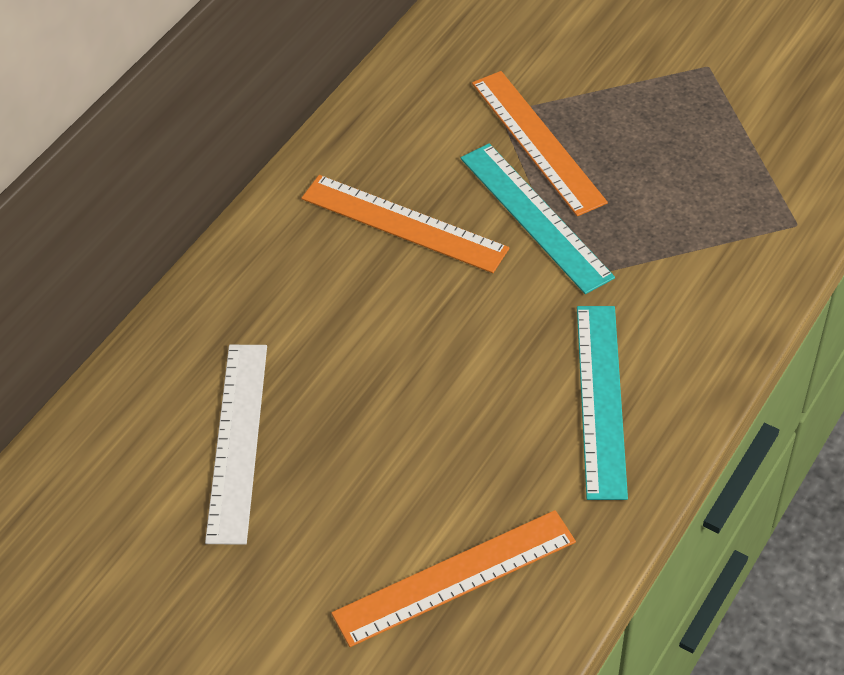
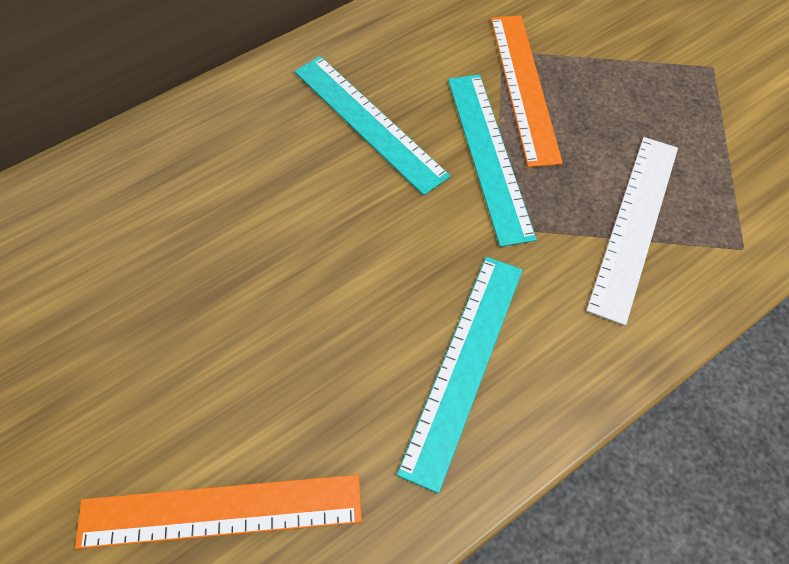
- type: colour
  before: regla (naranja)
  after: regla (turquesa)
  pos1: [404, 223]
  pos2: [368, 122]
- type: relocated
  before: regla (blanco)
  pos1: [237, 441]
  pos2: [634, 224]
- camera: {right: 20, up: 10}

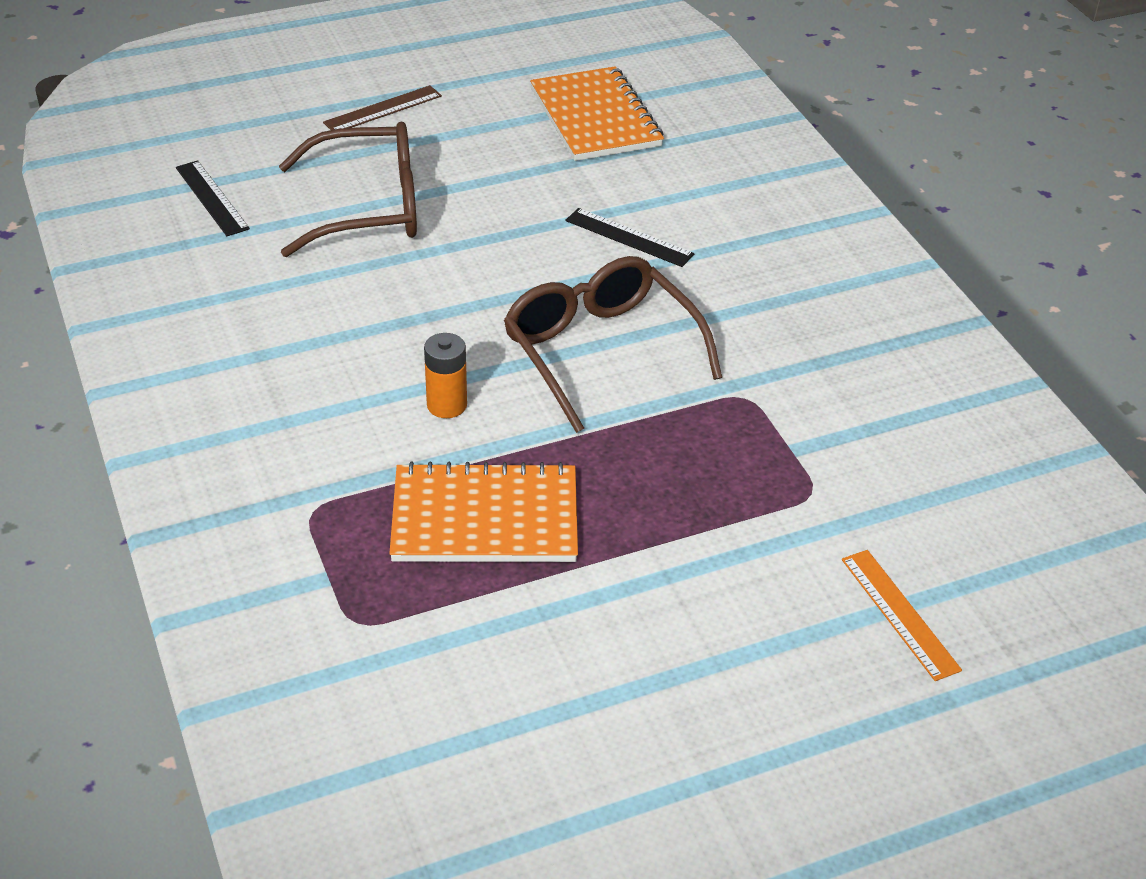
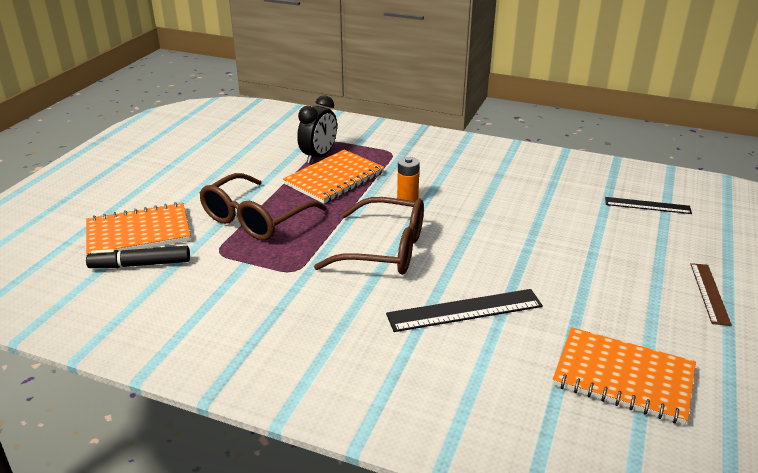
- type: exchanged
  before: regla (naranja)
  after: cuaderno (naranja)
  pos1: [900, 613]
  pos2: [138, 233]
- type: appeared
  after: rotulador (negro)
  pos2: [140, 264]
- type: relocated
  before: gafas (marrón)
  pos1: [369, 207]
  pos2: [255, 219]
- type: appeared
  after: despertador (negro)
  pos2: [319, 156]
- type: size
  before: regla (negro)
  pos1: [629, 237]
  pos2: [464, 310]
  scale: 1.54
- camera: {right: 135, up: -10}

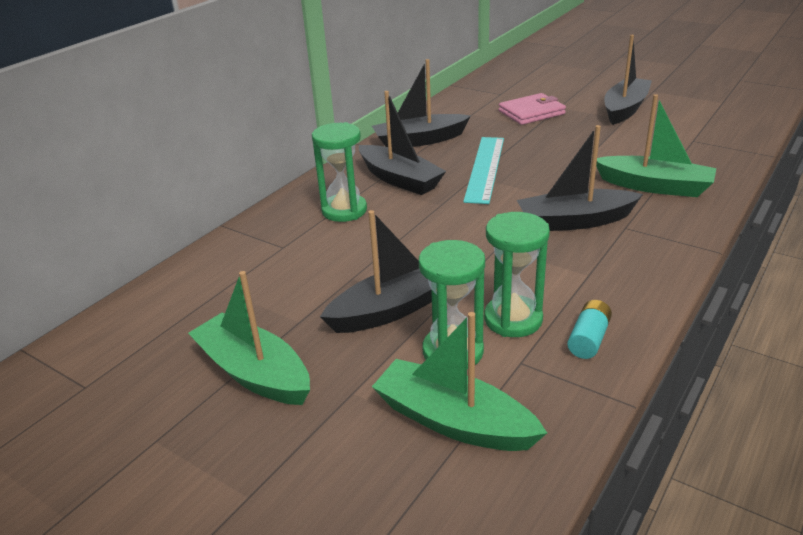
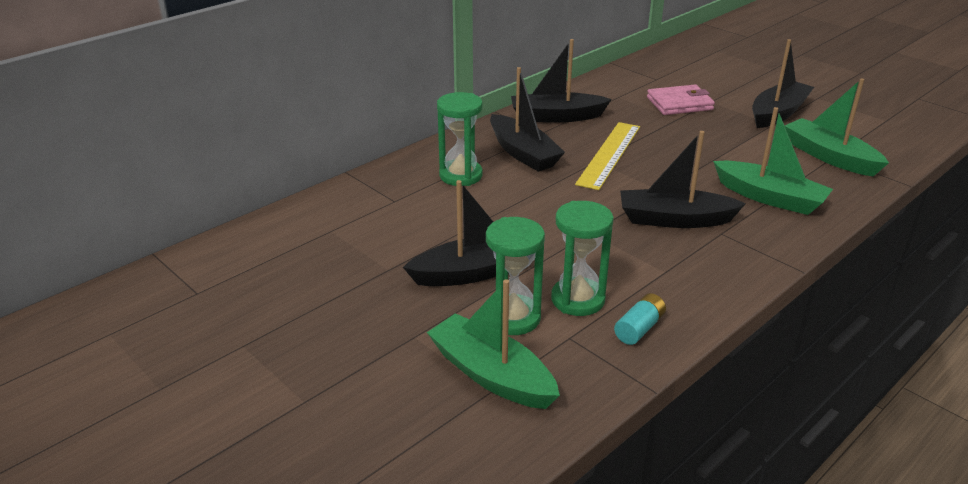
- type: colour
  before: regla (turquesa)
  after: regla (amarillo)
  pos1: [485, 168]
  pos2: [609, 154]
- type: relocated
  before: barco (verde)
  pos1: [254, 372]
  pos2: [829, 157]
- camera: {right: 10, up: 0}

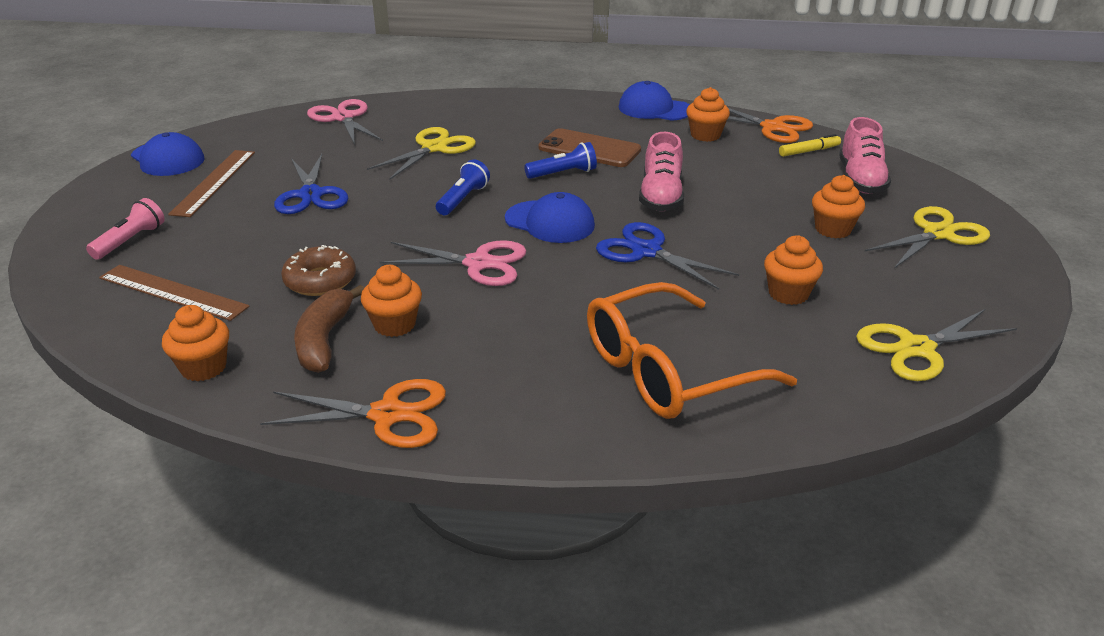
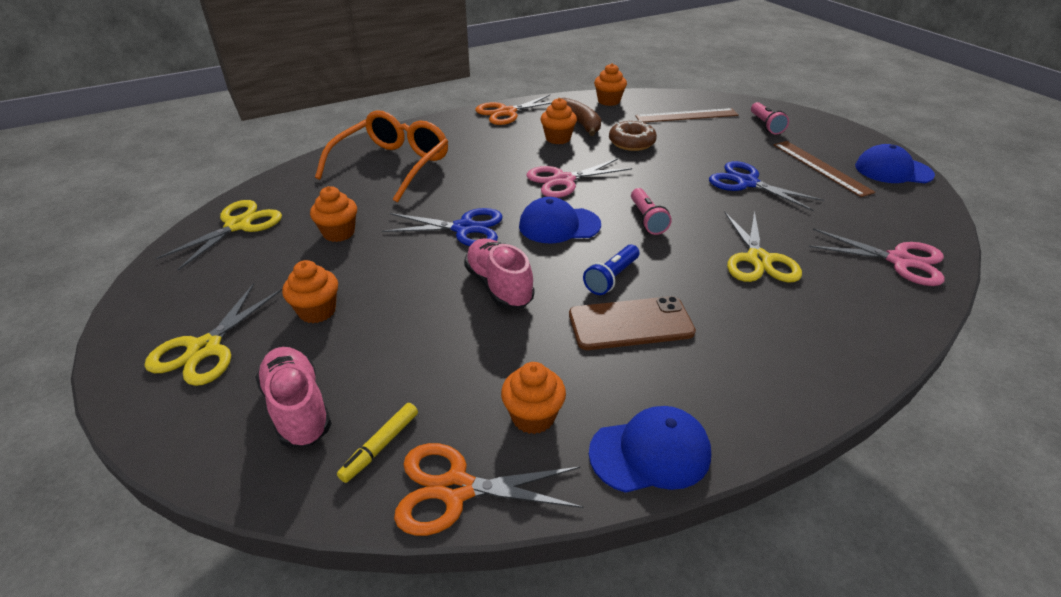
- type: colour
  before: lámpara de mano (azul)
  after: lámpara de mano (rosa)
  pos1: [463, 199]
  pos2: [647, 219]
- camera: {right: 145, up: 5}

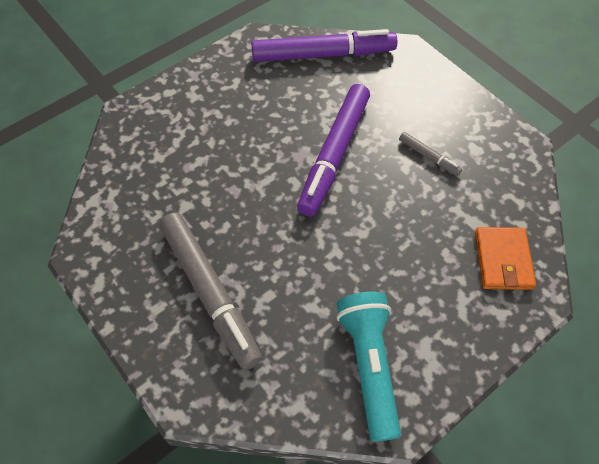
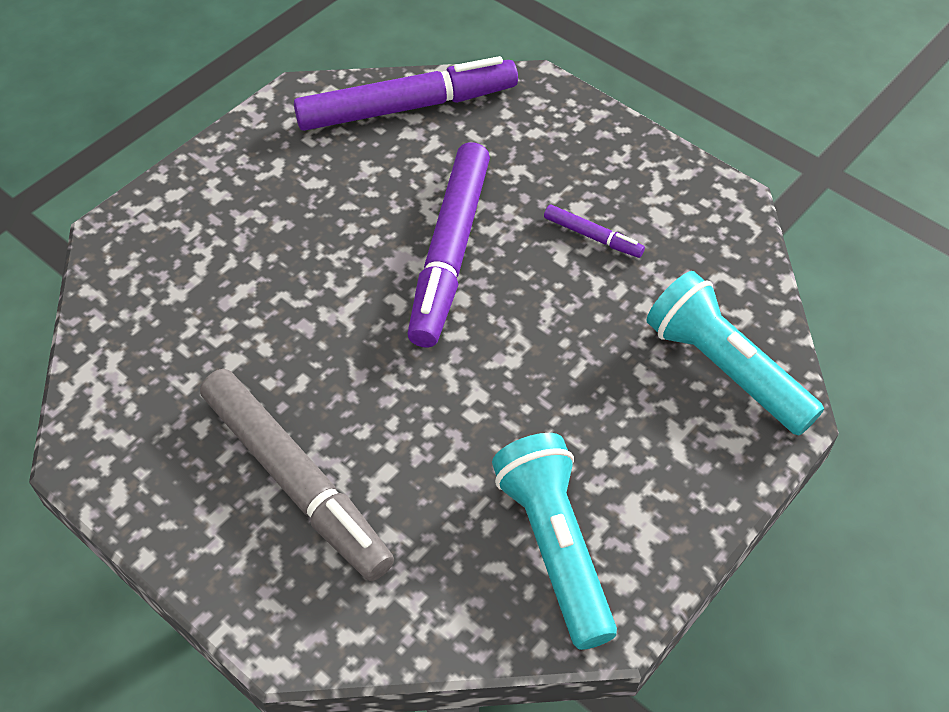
- type: colour
  before: rotulador (gris)
  after: rotulador (morado)
  pos1: [428, 157]
  pos2: [592, 236]
- type: exchanged
  before: cartera (naranja)
  after: lámpara de mano (turquesa)
  pos1: [502, 260]
  pos2: [725, 369]
- camera: {right: -10, up: -5}

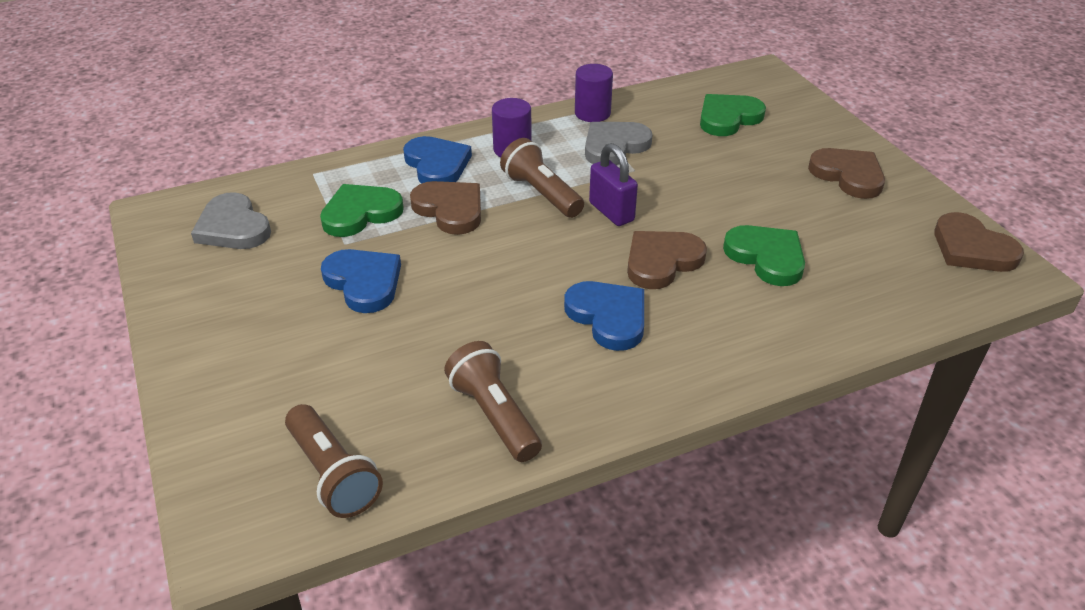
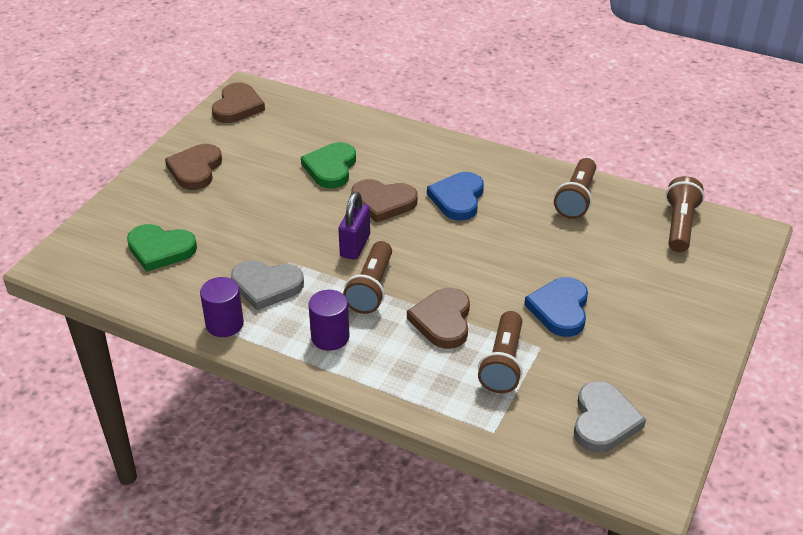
- type: exchanged
  before: corazón (verde)
  after: lámpara de mano (marrón)
  pos1: [360, 213]
  pos2: [503, 363]
- type: missing
  before: corazón (azul)
  pos1: [437, 165]
- camera: {right: -130, up: 0}

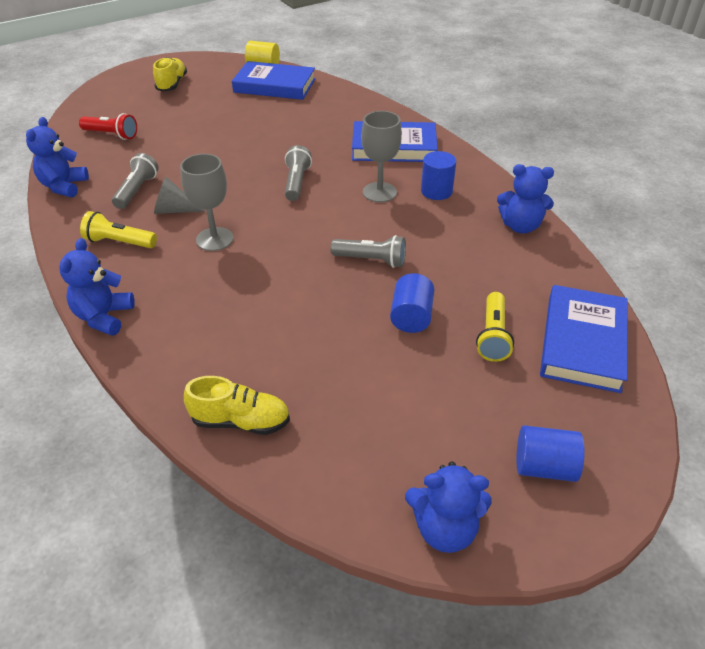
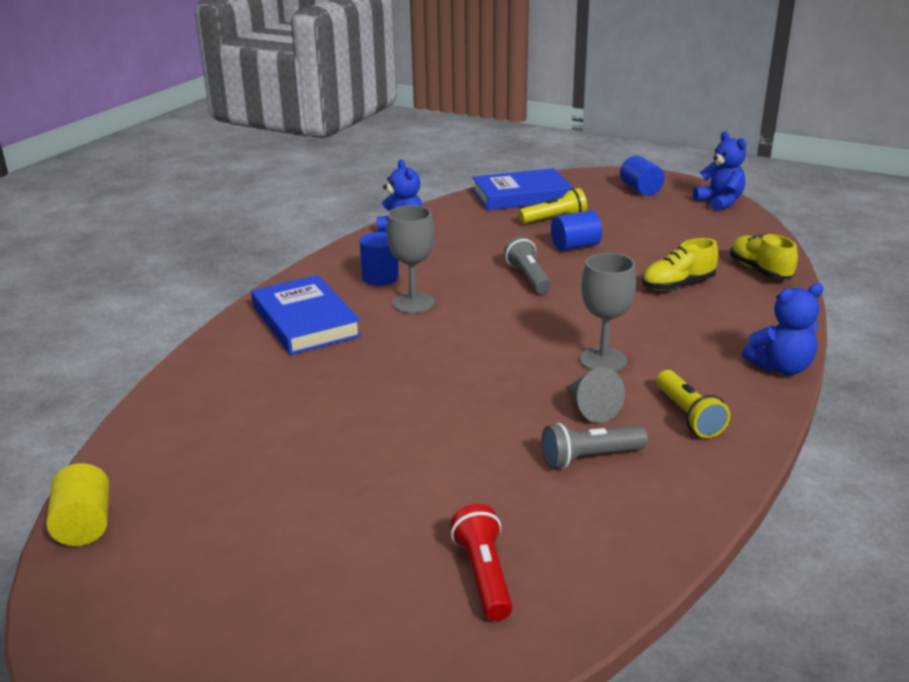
- type: relocated
  before: zapato (amarillo)
  pos1: [172, 84]
  pos2: [677, 285]
- type: missing
  before: osito (azul)
  pos1: [64, 186]
- type: missing
  before: libro (azul)
  pos1: [274, 85]
- type: missing
  before: lámpara de mano (gris)
  pos1: [296, 182]
- camera: {right: -120, up: -15}

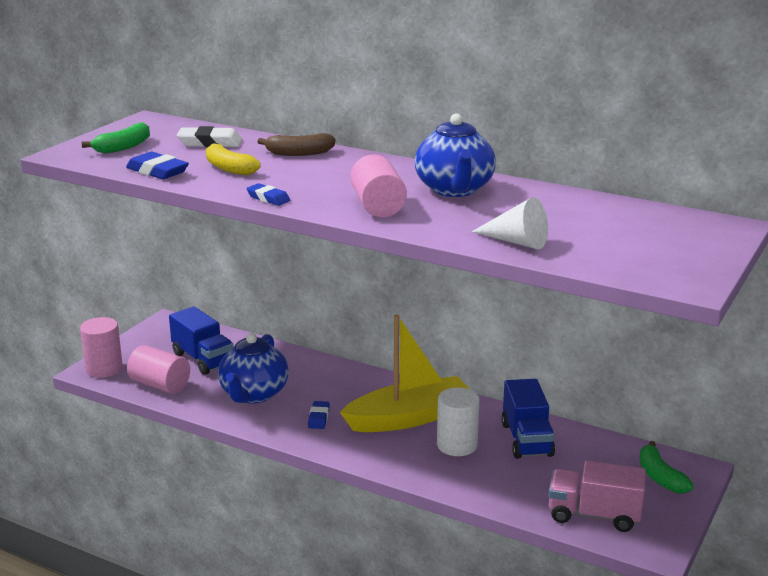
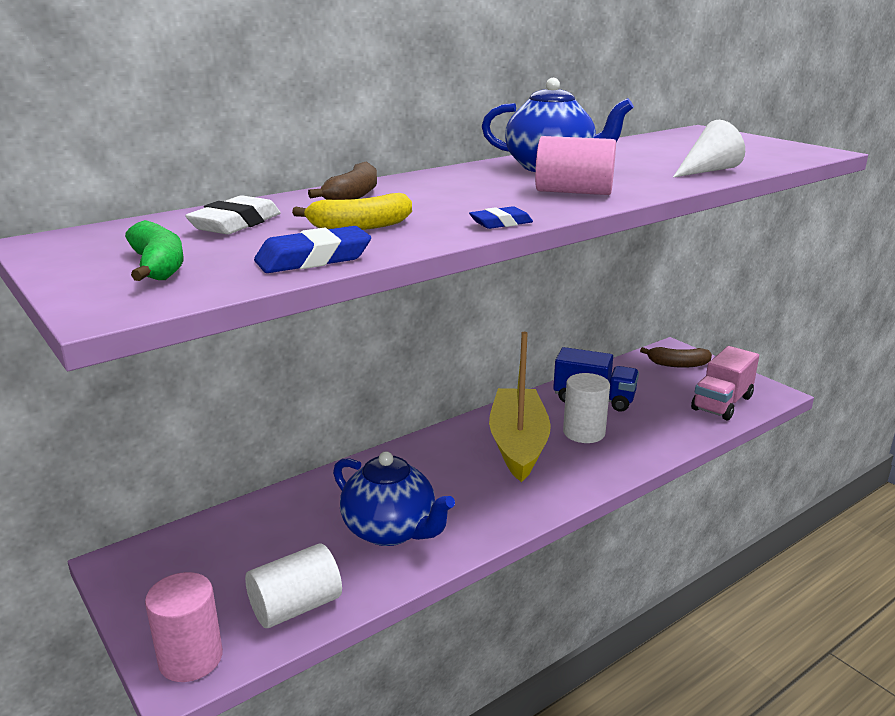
- type: colour
  before: cilindro (rosa)
  after: cilindro (blanco)
  pos1: [160, 385]
  pos2: [296, 607]
- type: colour
  before: plátano (verde)
  after: plátano (marrón)
  pos1: [660, 477]
  pos2: [677, 364]
- type: missing
  before: camión (azul)
  pos1: [203, 359]
- type: missing
  before: goma de borrar (azul)
  pos1: [319, 418]
- camera: {right: -65, up: 0}

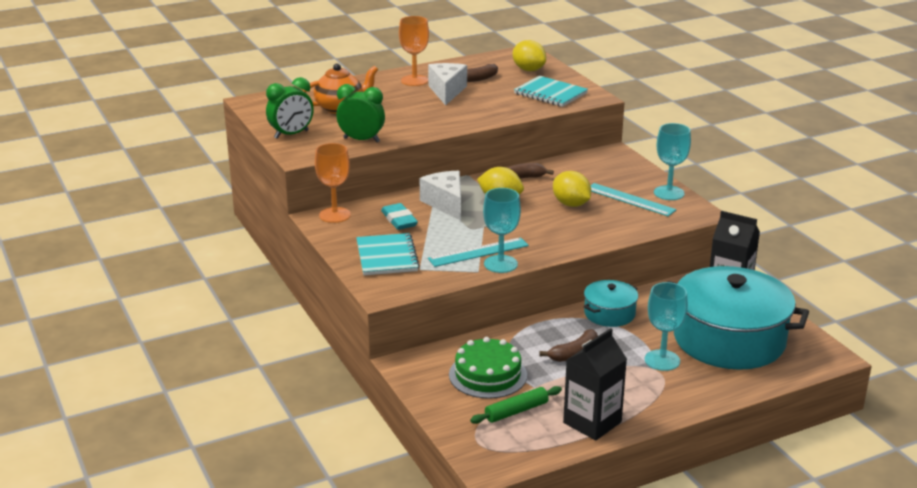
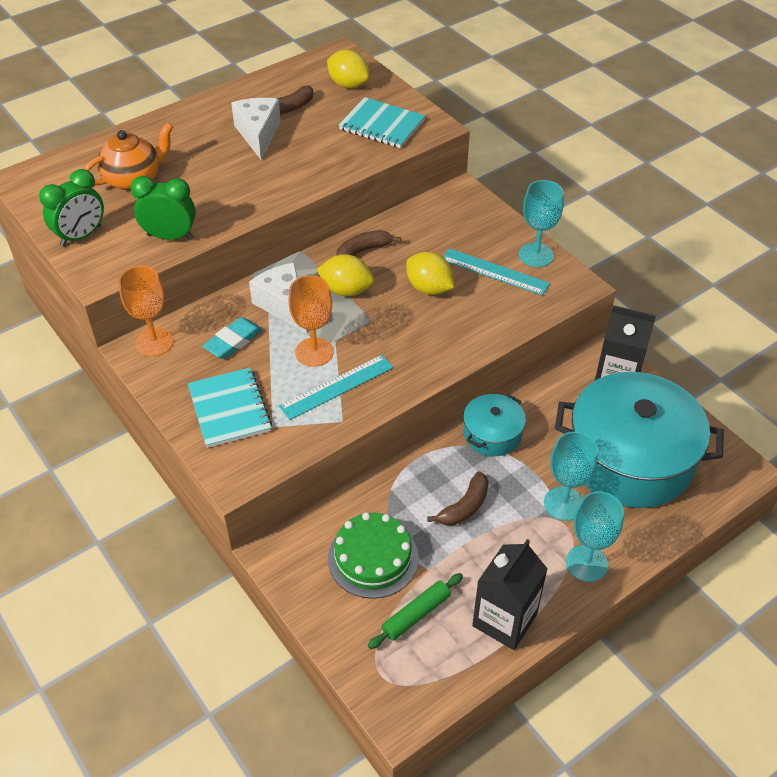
- type: spun
  before: goma de borrar (turquesa)
  pos1: [399, 220]
  pos2: [233, 341]
  turn: 75
- type: relocated
  before: copa (naranja)
  pos1: [414, 80]
  pos2: [314, 352]
- type: relocated
  before: copa (turquesa)
  pos1: [500, 264]
  pos2: [586, 563]
- camera: {right: -10, up: 20}

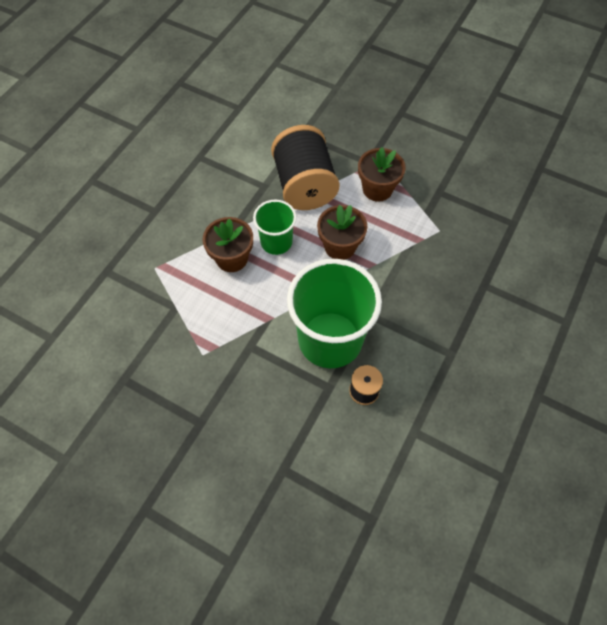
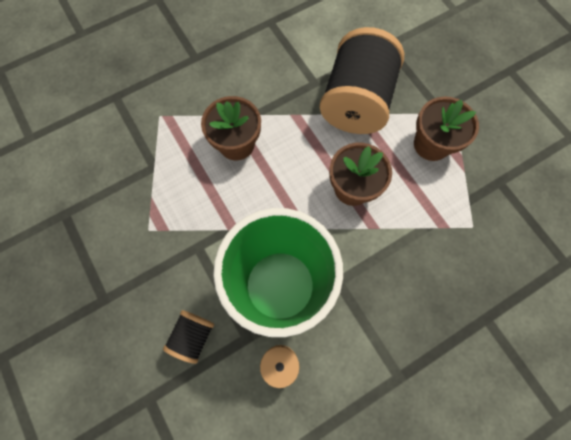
- type: appeared
  after: carrete (negro)
  pos2: [193, 336]
- type: missing
  before: vaso (verde)
  pos1: [276, 242]
- camera: {right: 30, up: 10}

